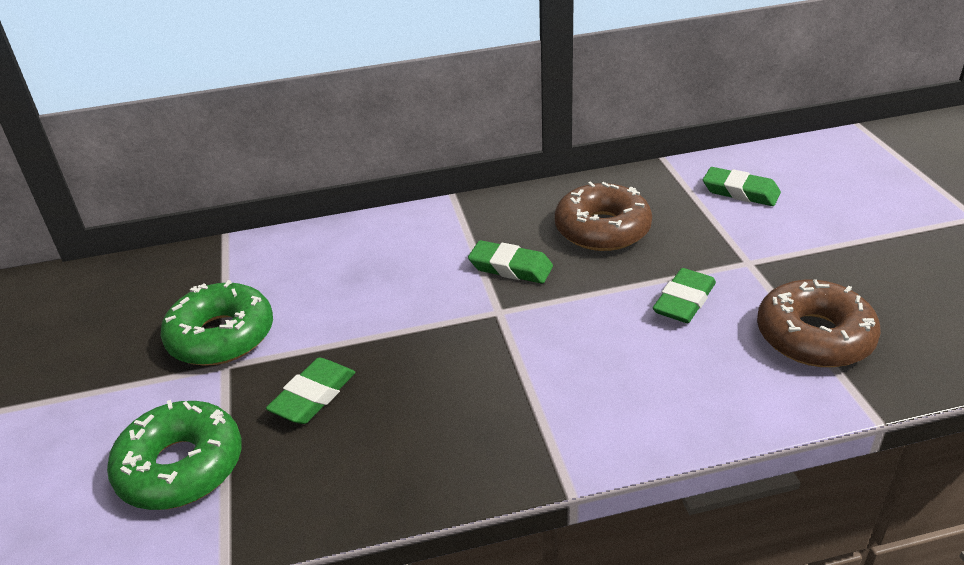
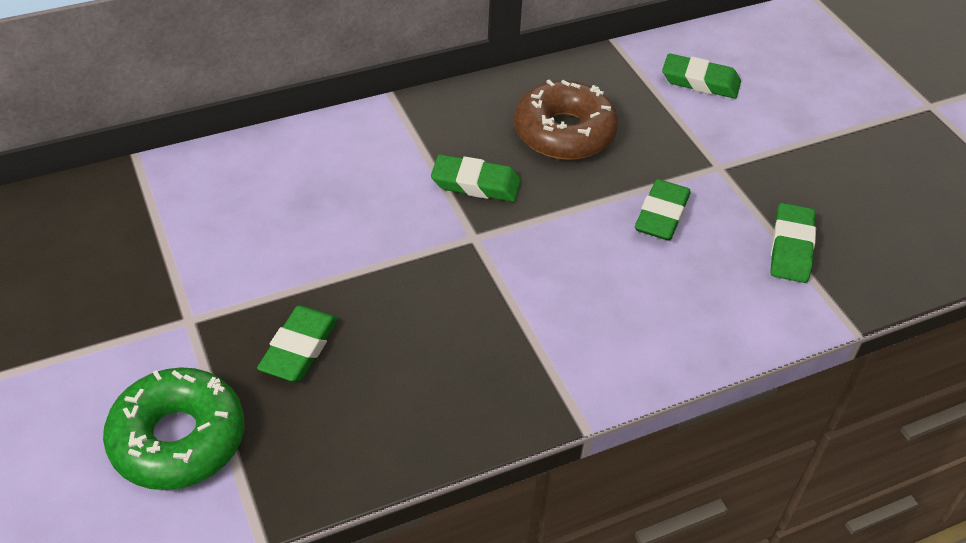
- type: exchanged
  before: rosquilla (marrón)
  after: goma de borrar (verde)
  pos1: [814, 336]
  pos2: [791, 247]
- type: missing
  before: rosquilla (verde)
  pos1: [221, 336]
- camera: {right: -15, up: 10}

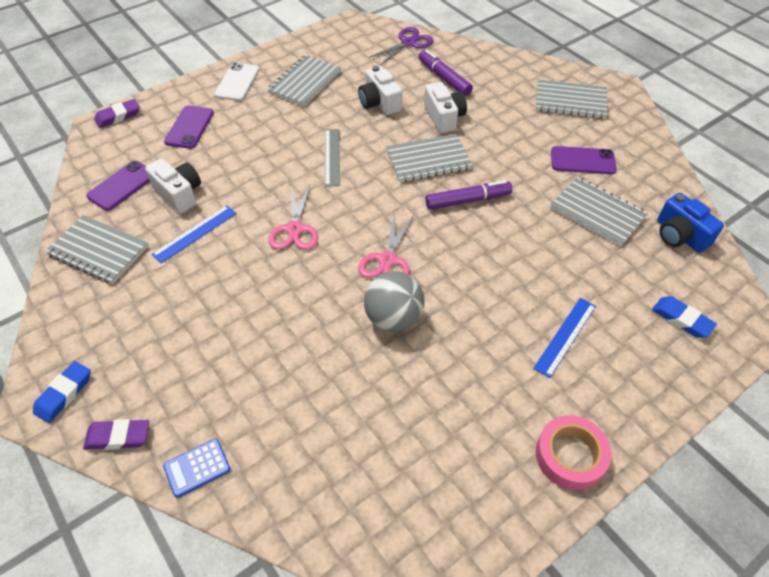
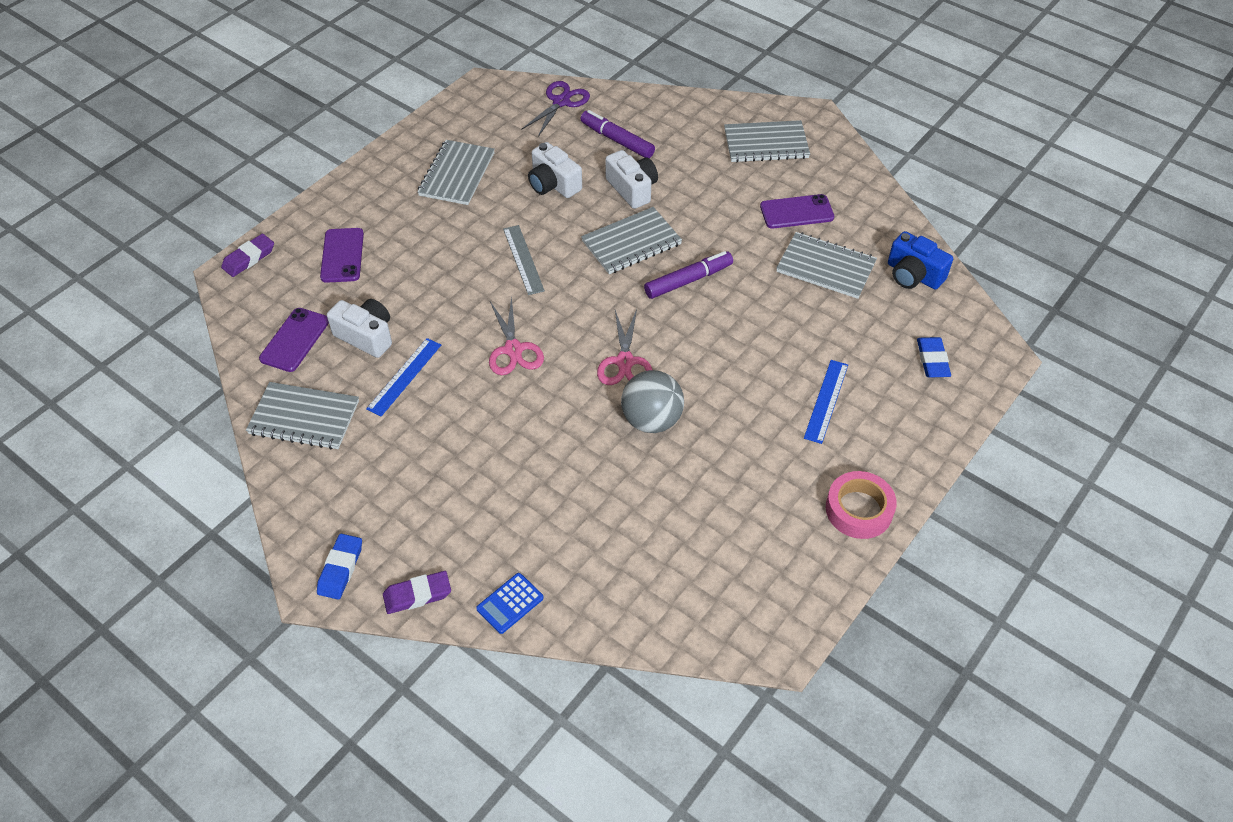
- type: spun
  before: goma de borrar (azul)
  pos1: [681, 319]
  pos2: [932, 360]
  turn: 60
- type: missing
  before: móvil (blanco)
  pos1: [237, 82]
- camera: {right: -15, up: 0}

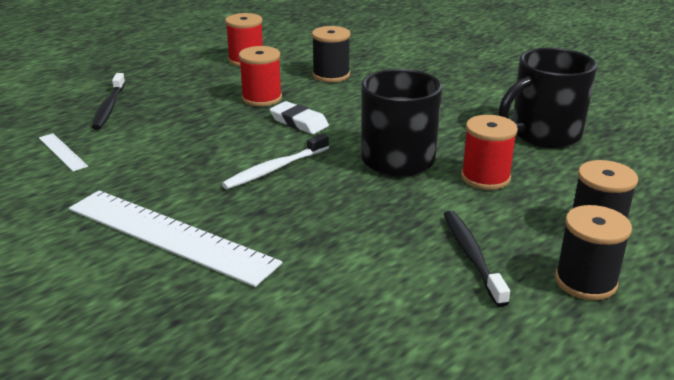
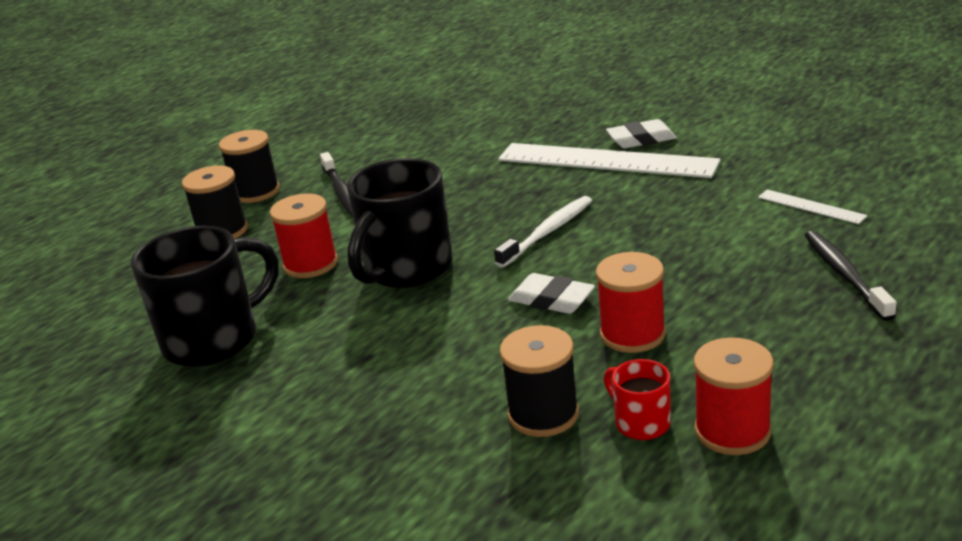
- type: appeared
  after: taza (rojo)
  pos2: [641, 423]
- type: appeared
  after: goma de borrar (blanco)
  pos2: [641, 139]
- camera: {right: 175, up: 0}

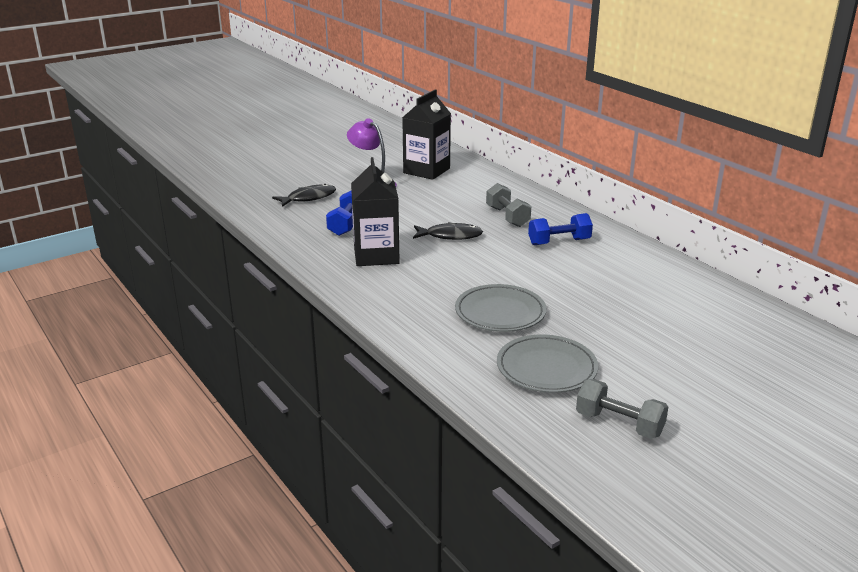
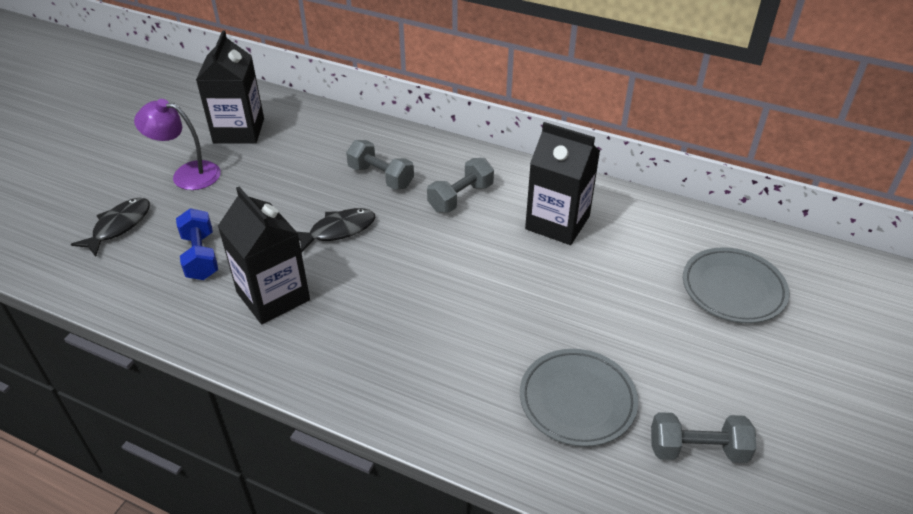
- type: colour
  before: mancuerna (azul)
  after: mancuerna (gris)
  pos1: [559, 242]
  pos2: [460, 197]
- type: appeared
  after: cartón de leche (negro)
  pos2: [557, 223]
- type: relocated
  before: plato (gris)
  pos1: [500, 313]
  pos2: [733, 289]
- camera: {right: -30, up: 15}

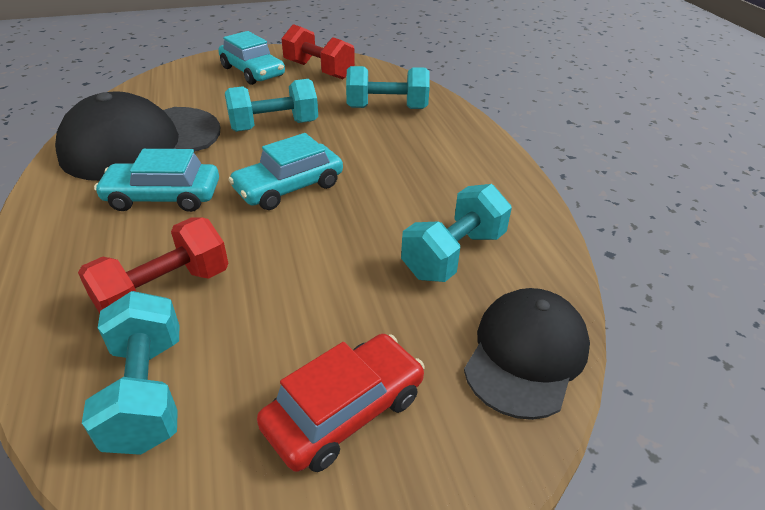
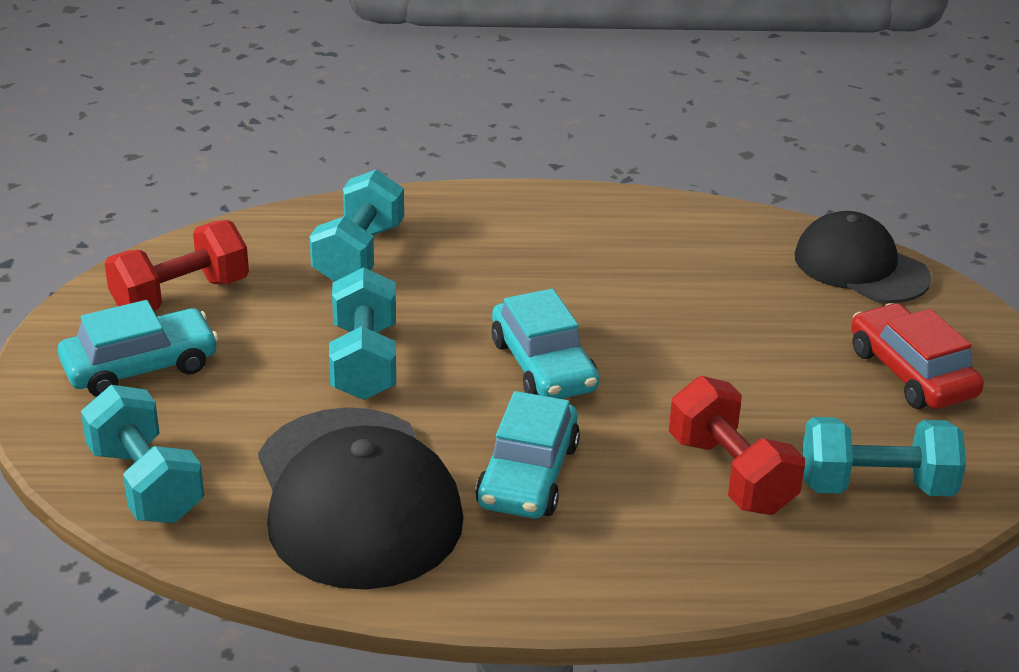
- type: relocated
  before: mancuerna (turquesa)
  pos1: [453, 254]
  pos2: [146, 483]
- camera: {right: -75, up: -5}

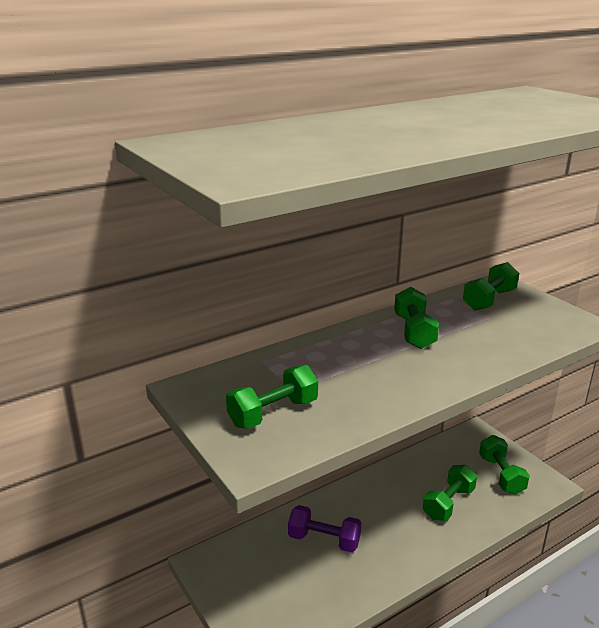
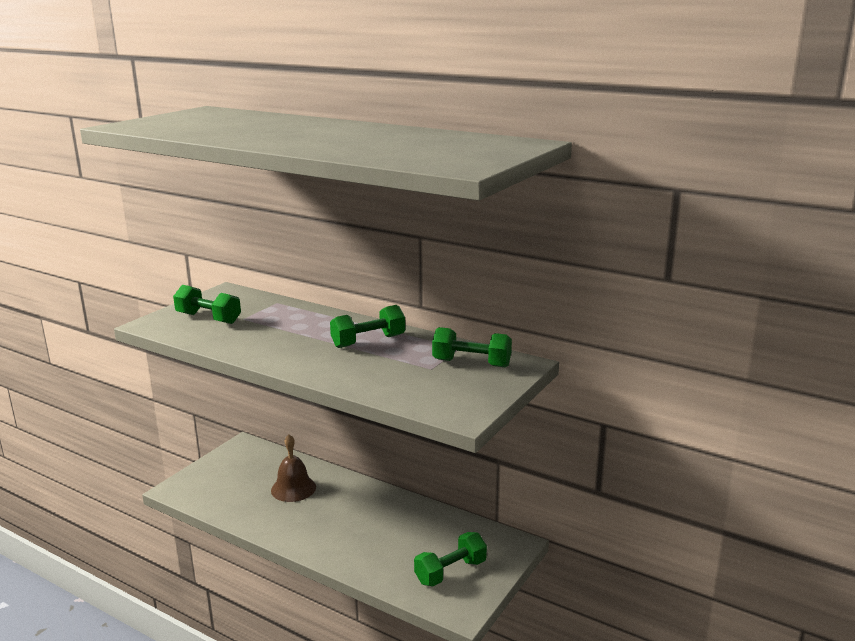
- type: exchanged
  before: mancuerna (morado)
  after: campana (marrón)
  pos1: [324, 540]
  pos2: [293, 488]
- type: missing
  before: mancuerna (verde)
  pos1: [448, 503]
- camera: {right: 65, up: -5}

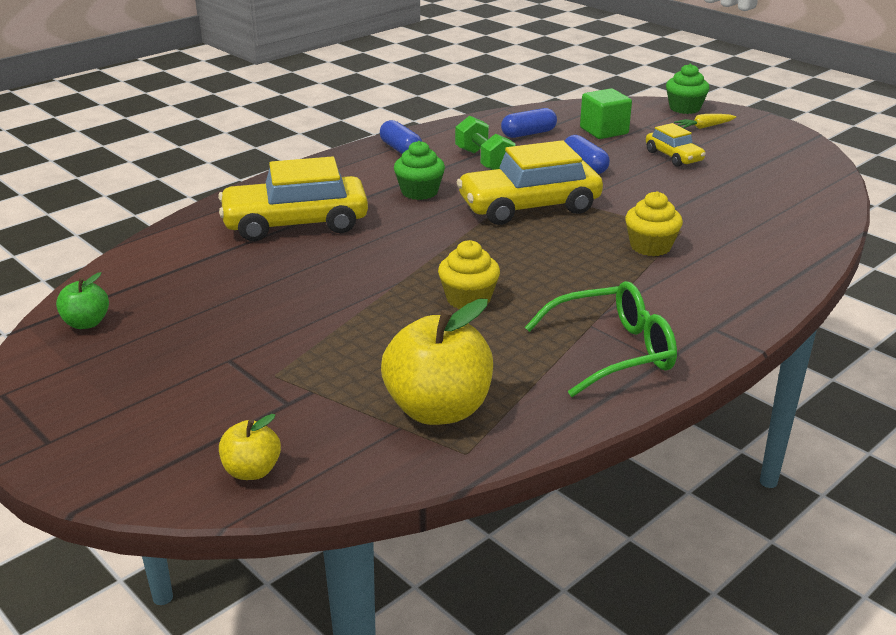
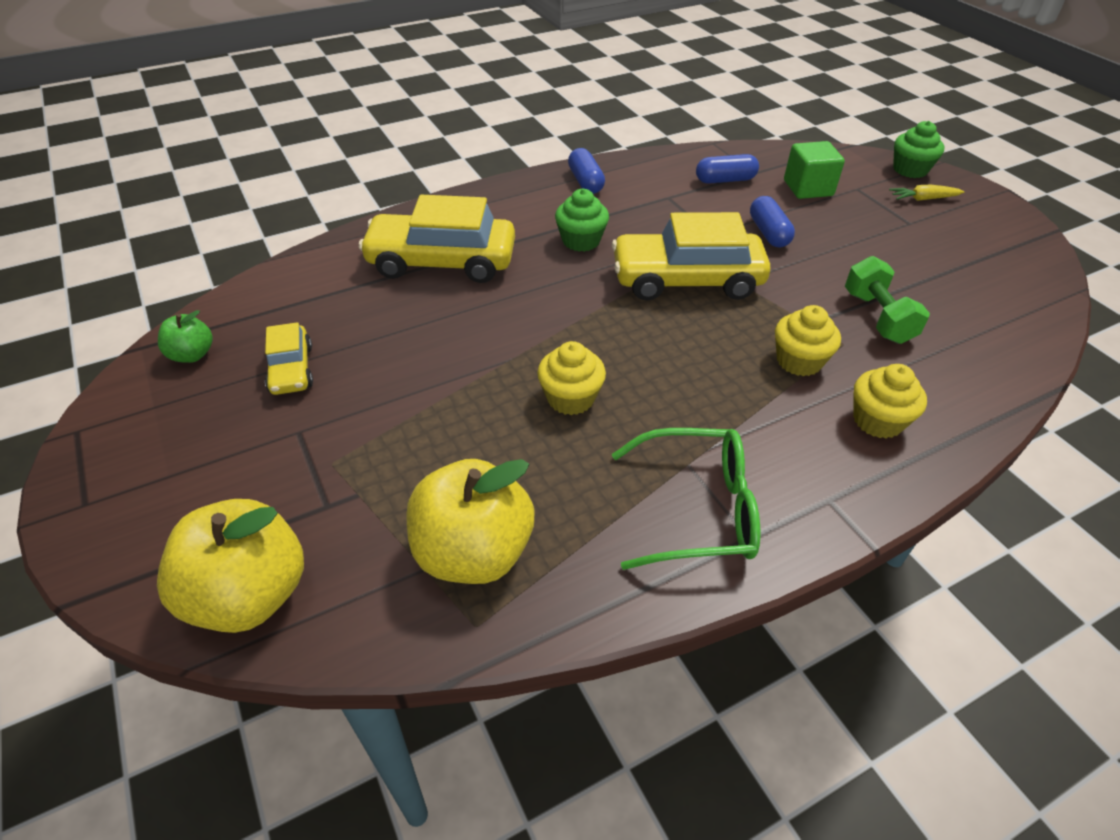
- type: size
  before: manzana (amarillo)
  pos1: [252, 471]
  pos2: [249, 594]
  scale: 1.97
- type: relocated
  before: coche (amarillo)
  pos1: [673, 156]
  pos2: [291, 369]
- type: relocated
  before: mancuerna (verde)
  pos1: [484, 161]
  pos2: [877, 317]
- type: appeared
  after: magdalena (amarillo)
  pos2: [877, 420]
- camera: {right: 15, up: 15}

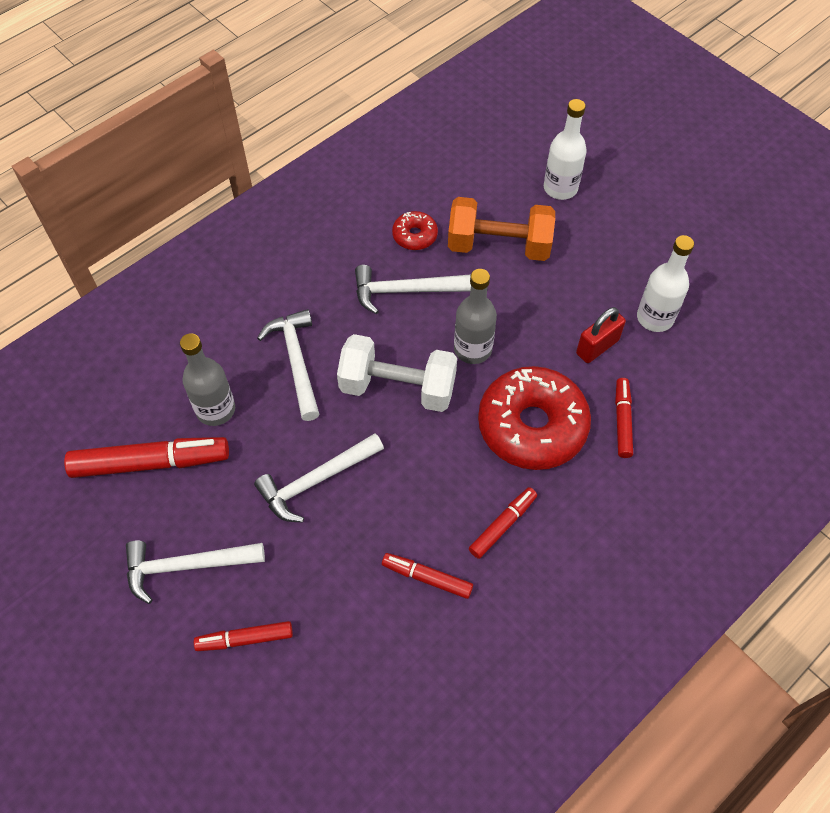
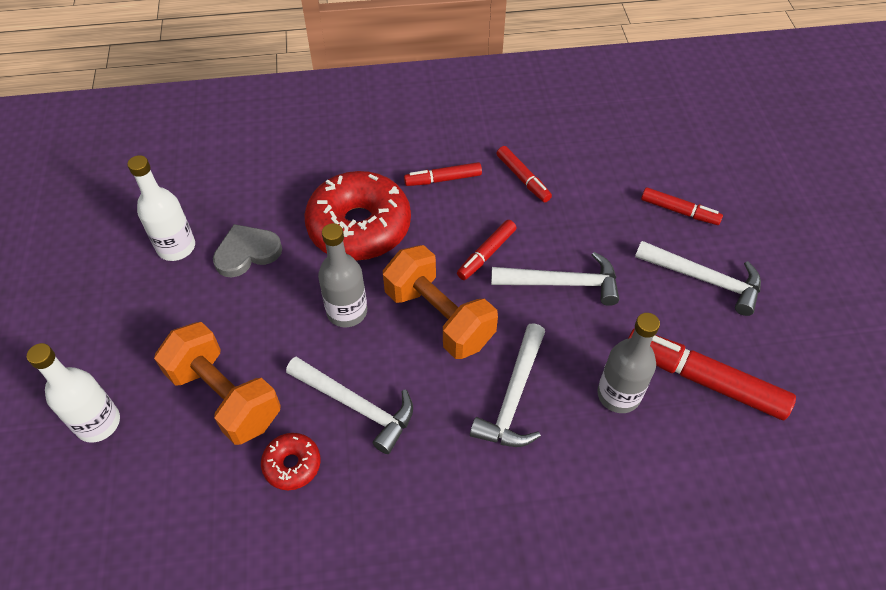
- type: exchanged
  before: candado (rojo)
  after: corazón (gris)
  pos1: [597, 347]
  pos2: [247, 252]
- type: colour
  before: mancuerna (blanco)
  after: mancuerna (naranja)
  pos1: [398, 387]
  pos2: [439, 317]
- type: relocated
  before: rotulador (rojo)
  pos1: [622, 421]
  pos2: [486, 254]
- camera: {right: -145, up: -5}

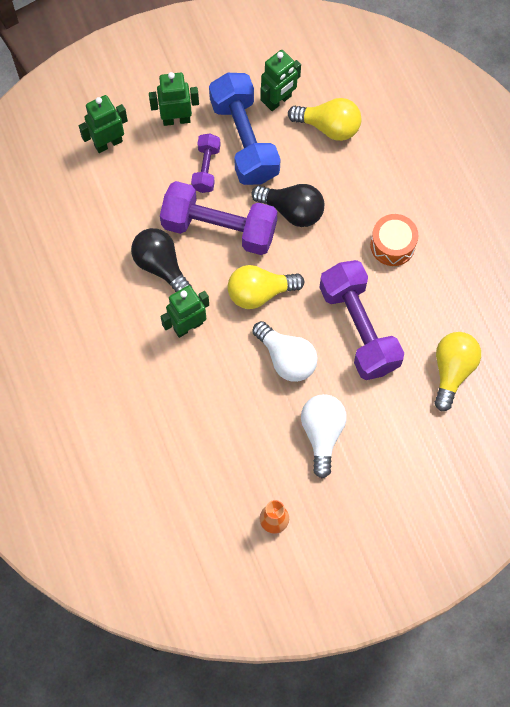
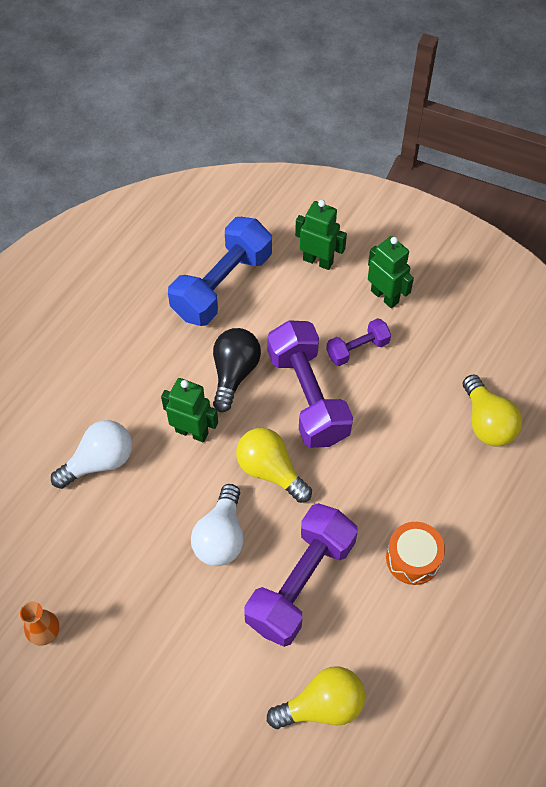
- type: relocated
  before: bombilla (blanco)
  pos1: [322, 434]
  pos2: [99, 462]
- type: relocated
  before: mancuerna (azul)
  pos1: [244, 140]
  pos2: [222, 285]
- type: missing
  before: bombilla (negro)
  pos1: [292, 210]
- type: missing
  before: robot (verde)
  pos1: [278, 101]
- camera: {right: 55, up: -10}

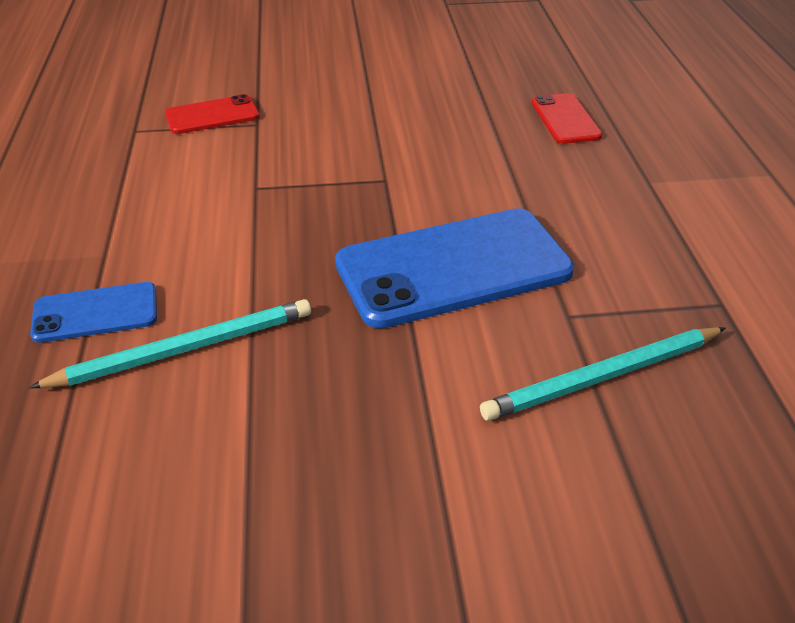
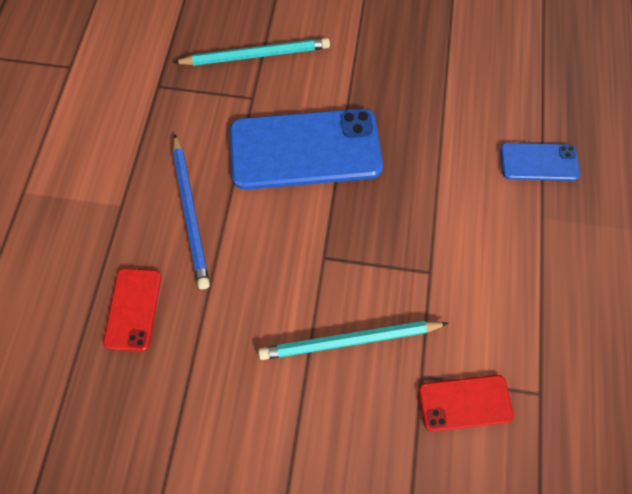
- type: appeared
  after: lápiz (azul)
  pos2: [191, 213]
- type: relocated
  before: lápiz (turquesa)
  pos1: [185, 349]
  pos2: [349, 341]
- camera: {right: -165, up: 25}

